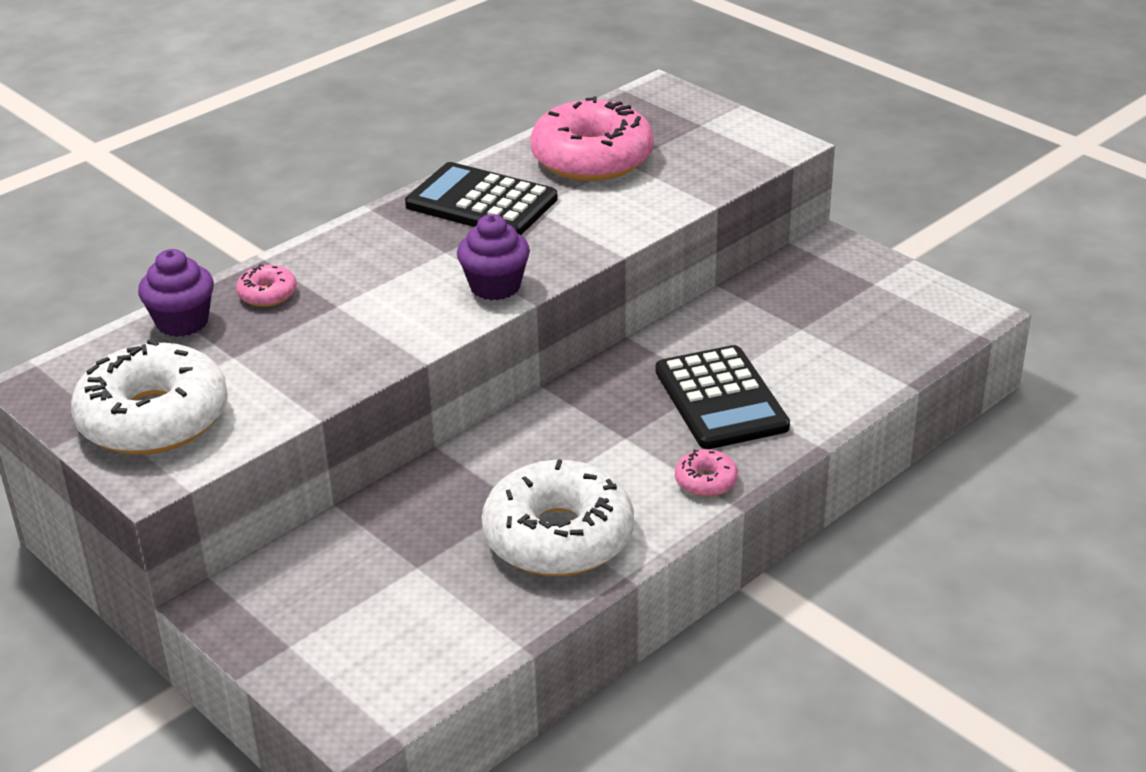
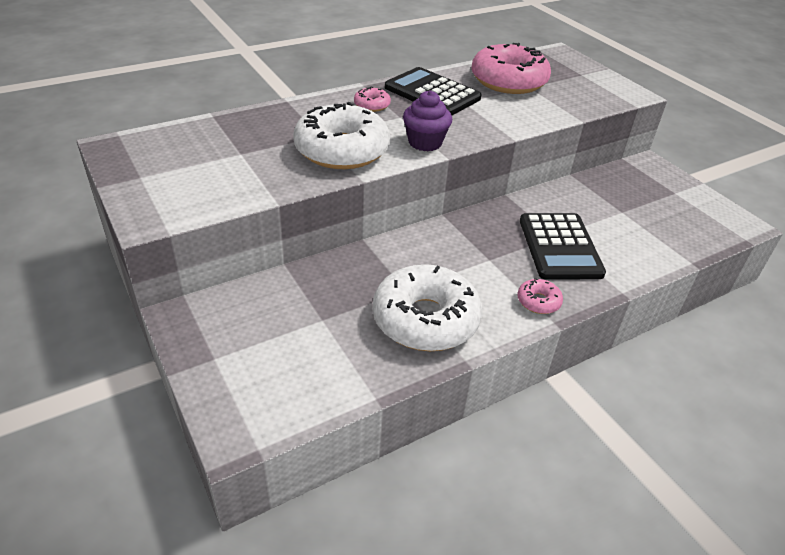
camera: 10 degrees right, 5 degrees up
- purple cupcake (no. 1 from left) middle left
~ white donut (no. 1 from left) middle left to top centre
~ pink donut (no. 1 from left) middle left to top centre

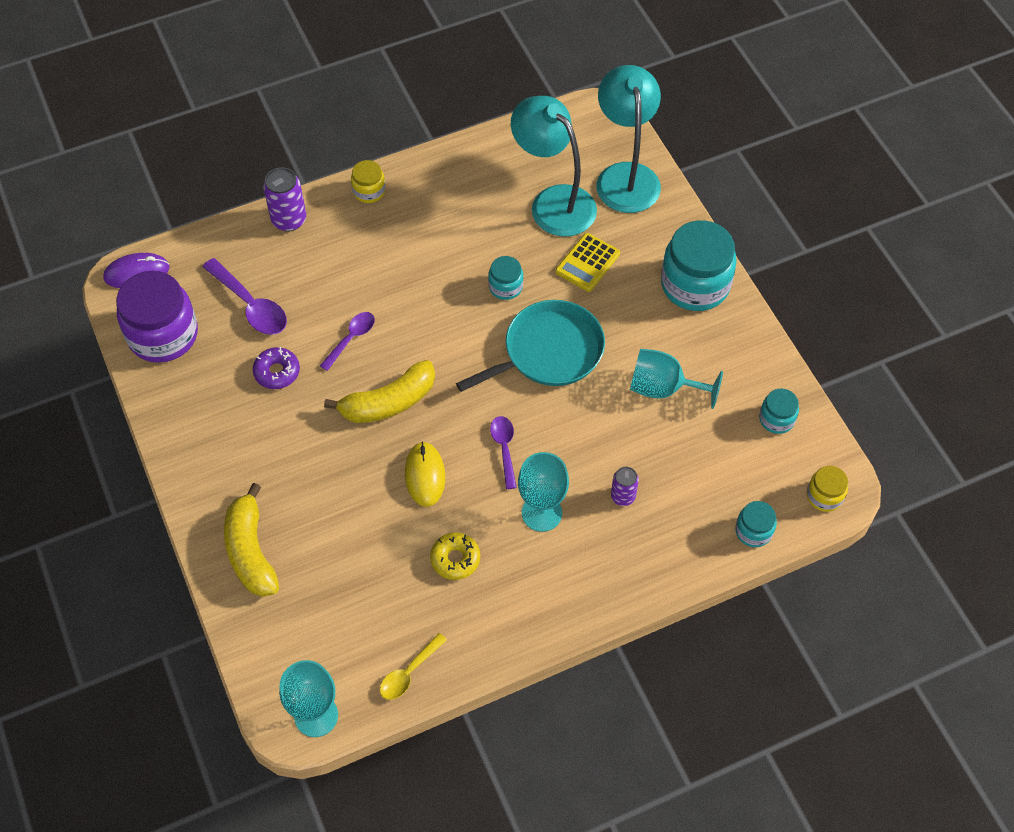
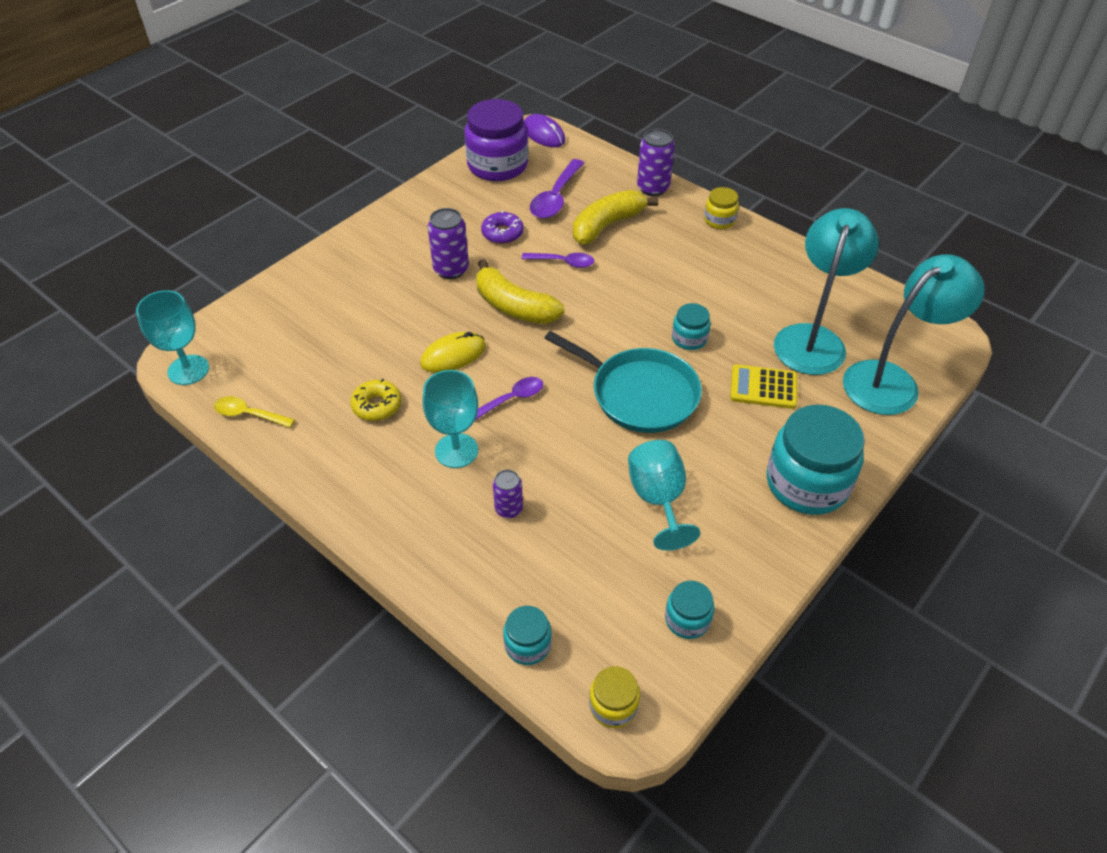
camera: 65 degrees right, 10 degrees down
+ purple can (no. 1 from left) top centre
~ yellow banana (no. 1 from left in the first image) middle left to yellow banana (no. 2 from left) top centre

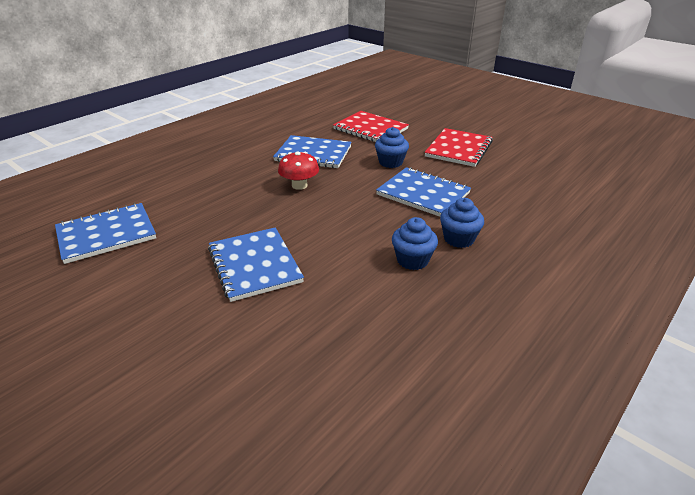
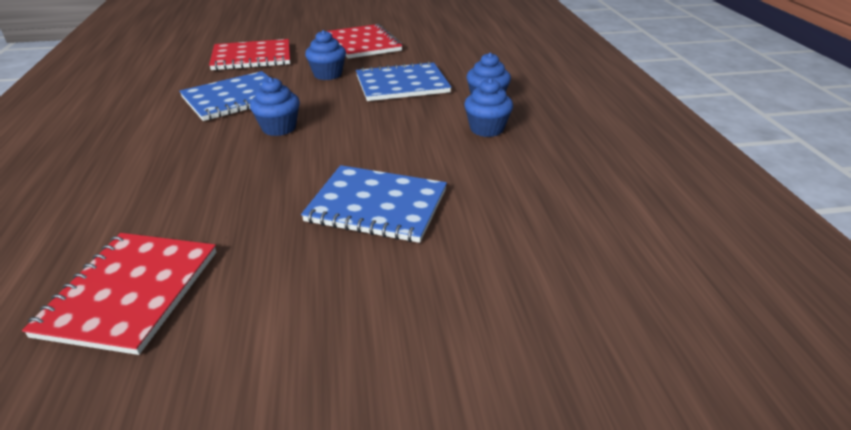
camera: 50 degrees left, 0 degrees up
~ red mushroom centre to blue cupcake (no. 1 from left) top left
~ blue notebook (no. 1 from left) middle left to red notebook (no. 1 from left) bottom left

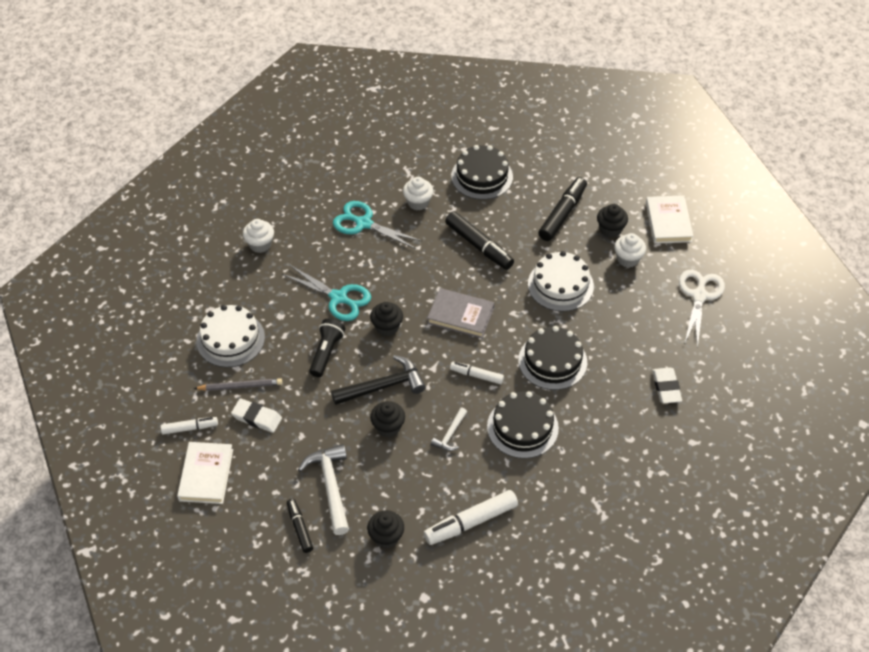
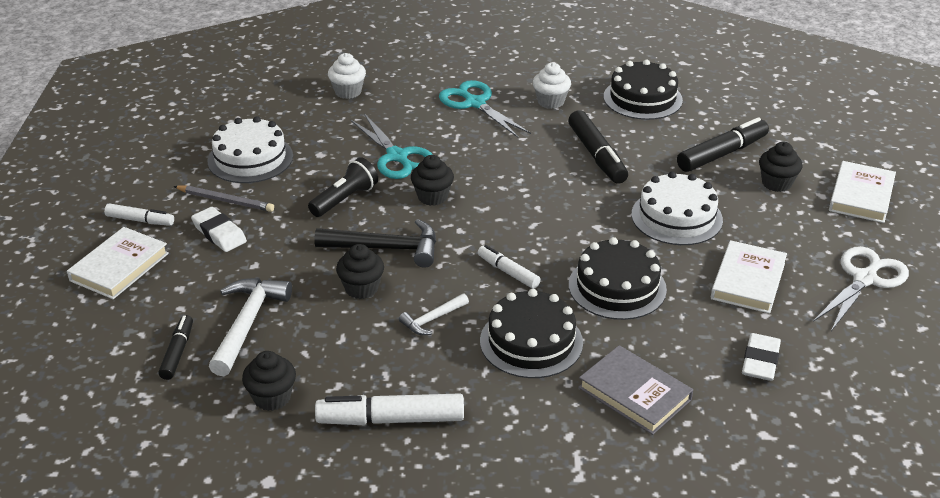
camera: 25 degrees right, 15 degrees down
- white cupcake (no. 3 from left) middle right
+ white book (no. 2 from left) middle right
~ grey book centre to bottom right

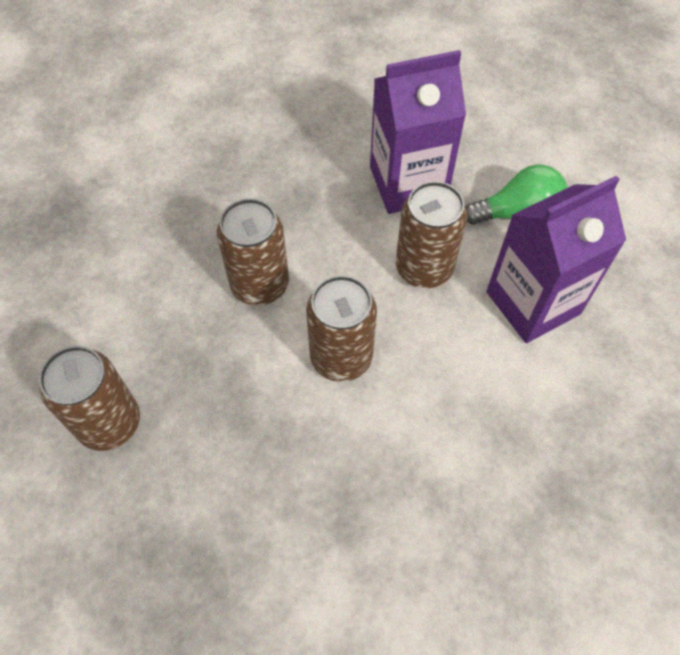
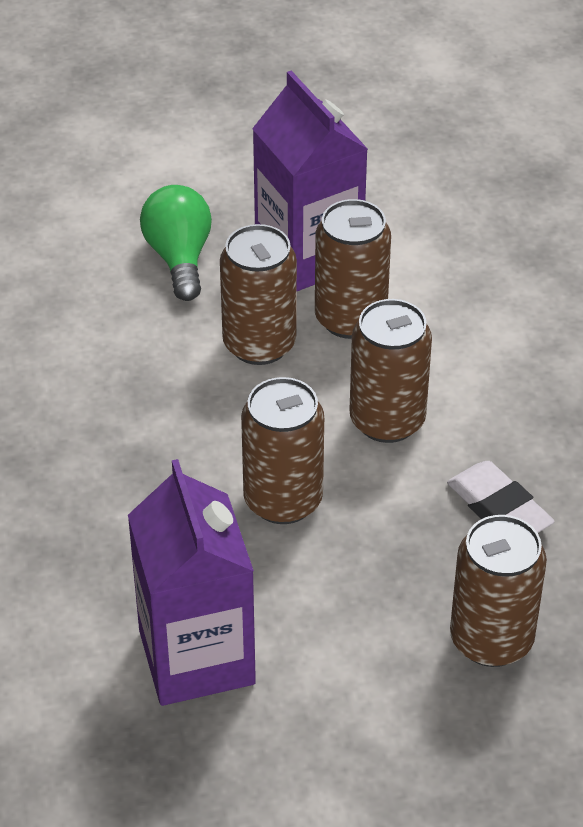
camera: 90 degrees left, 15 degrees down
+ brown can (no. 3 from left) top centre
+ white eraser middle right
~ purple carton (no. 1 from left) top centre to bottom left

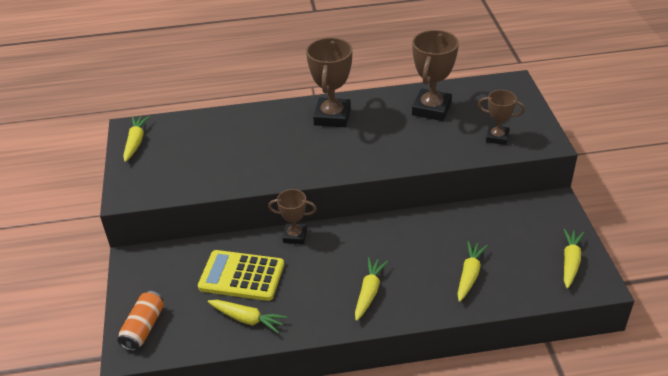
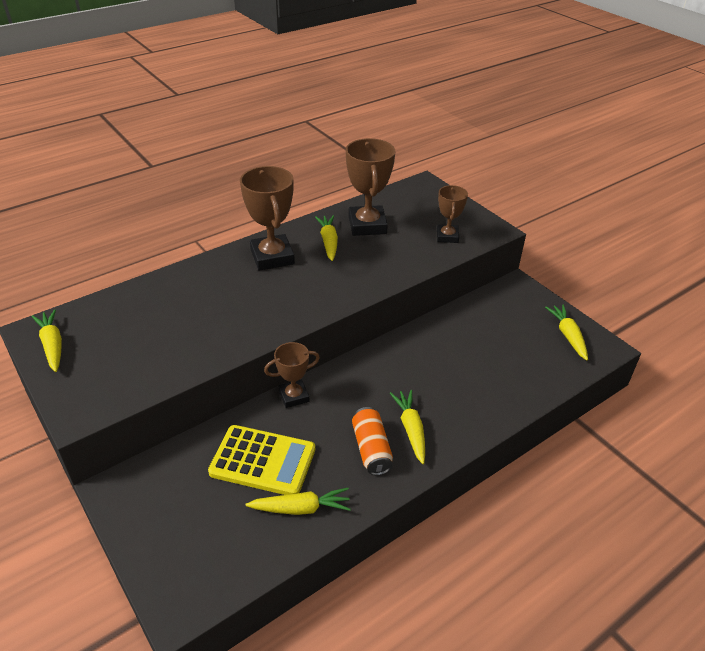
camera: 30 degrees left, 0 degrees up
~ orange can bottom left to bottom centre
~ yellow carrot (no. 4 from left in the first image) bottom right to yellow carrot (no. 3 from left) centre
~ yellow calculator bottom centre = bottom centre 150 degrees counterclockwise
~ brown trophy (no. 4 from left) top right = top centre 75 degrees counterclockwise

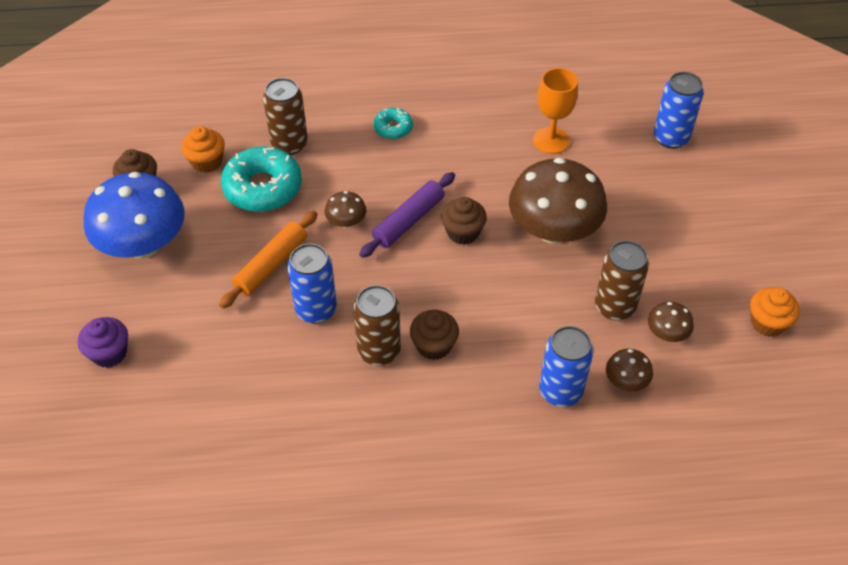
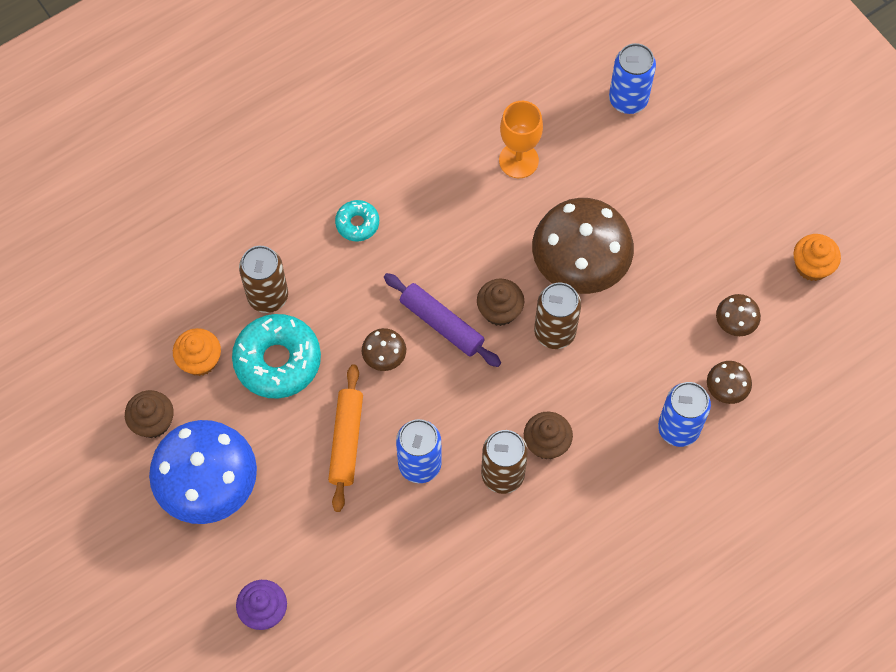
camera: 30 degrees left, 15 degrees up
~ brown can (no. 3 from left) middle right to centre
~ purple rolling pin centre = centre 60 degrees counterclockwise

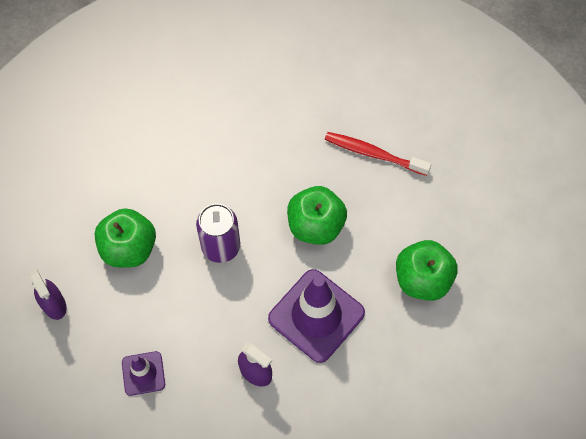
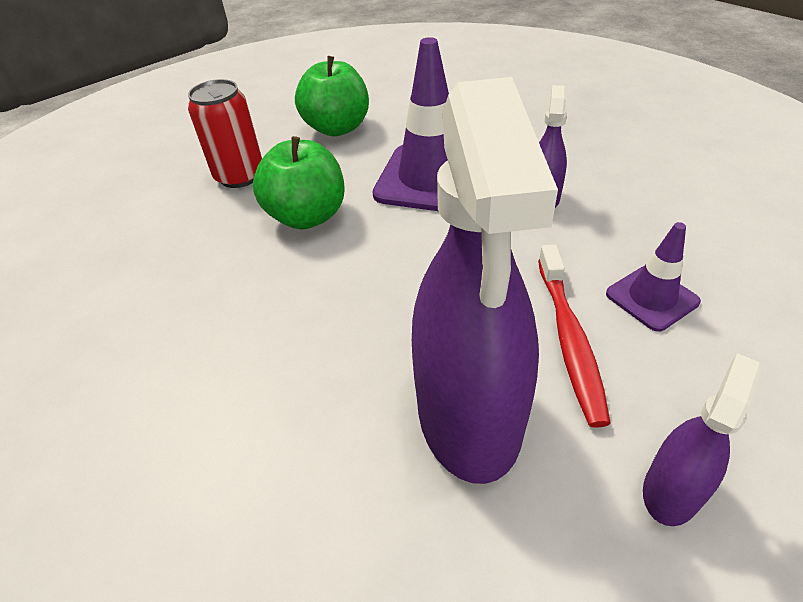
camera: 110 degrees left, 20 degrees down
- purple can centre
+ red can top left
~ red toothbrush centre to middle right
~ green apple (no. 1 from left) middle left to purple spray bottle (no. 1 from left) centre

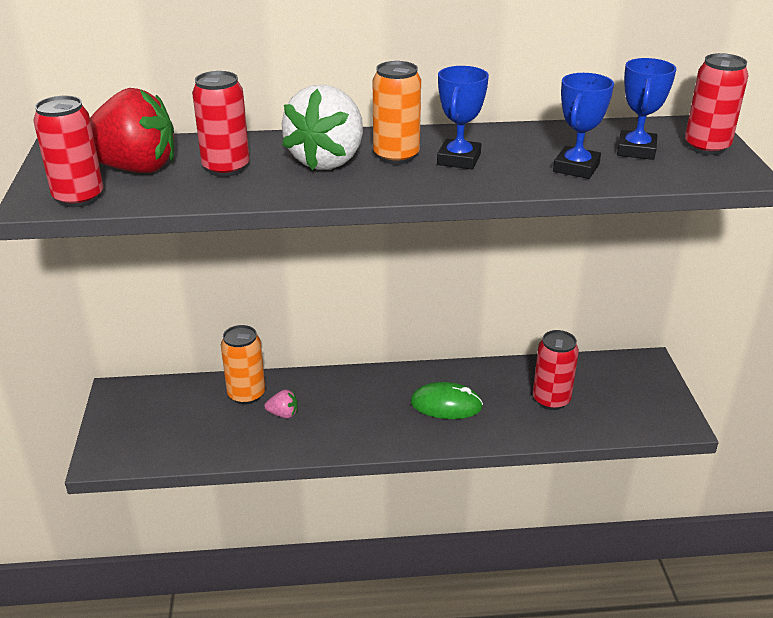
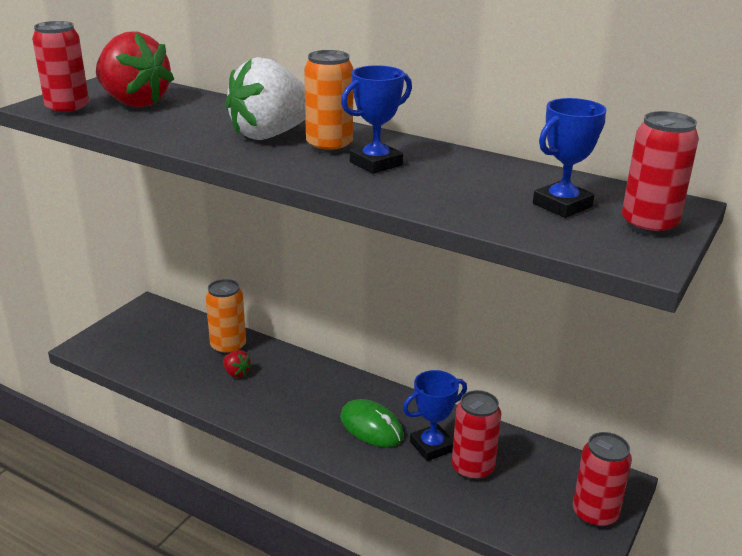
camera: 35 degrees right, 5 degrees down
~ red can (no. 2 from left in the first image) top left to red can (no. 3 from left) bottom right
~ blue trophy (no. 2 from left) top right to bottom centre
~ pink strawberry centre to red strawberry (no. 2 from left) middle left

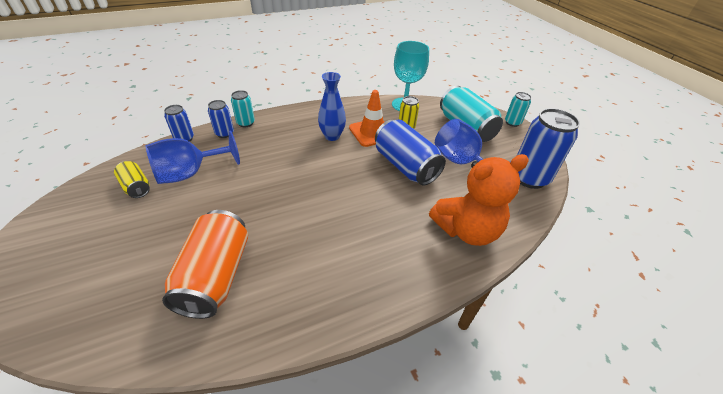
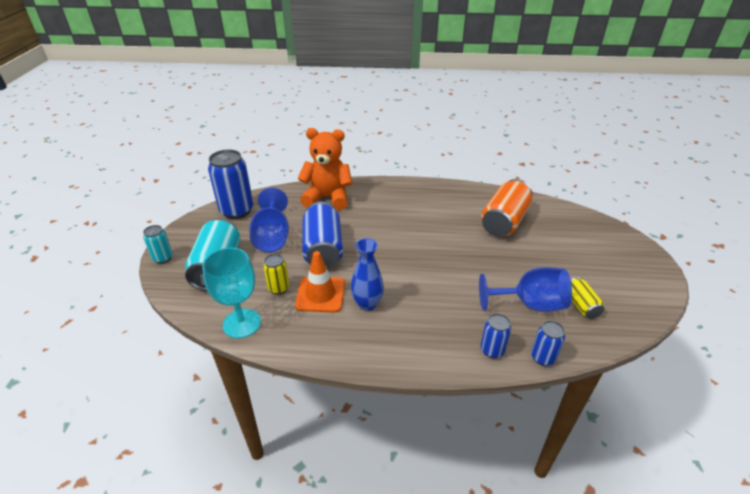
camera: 150 degrees left, 5 degrees down
- turquoise can (no. 1 from left) top centre

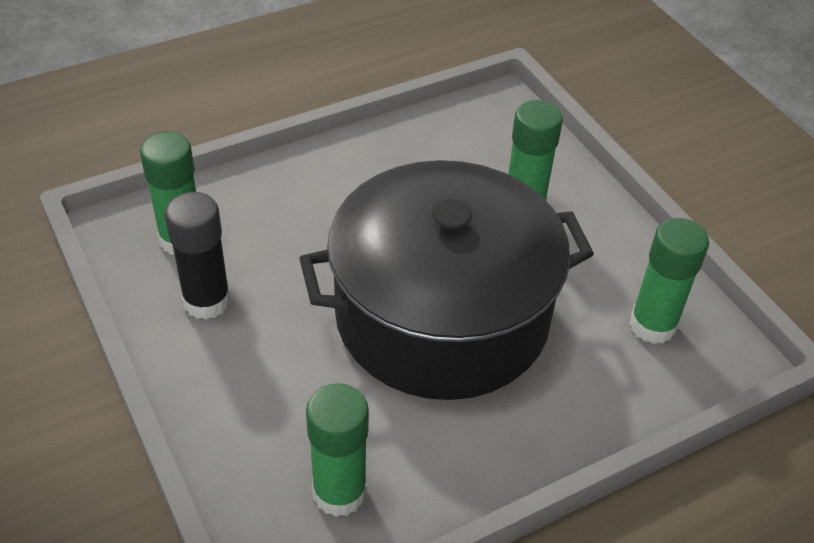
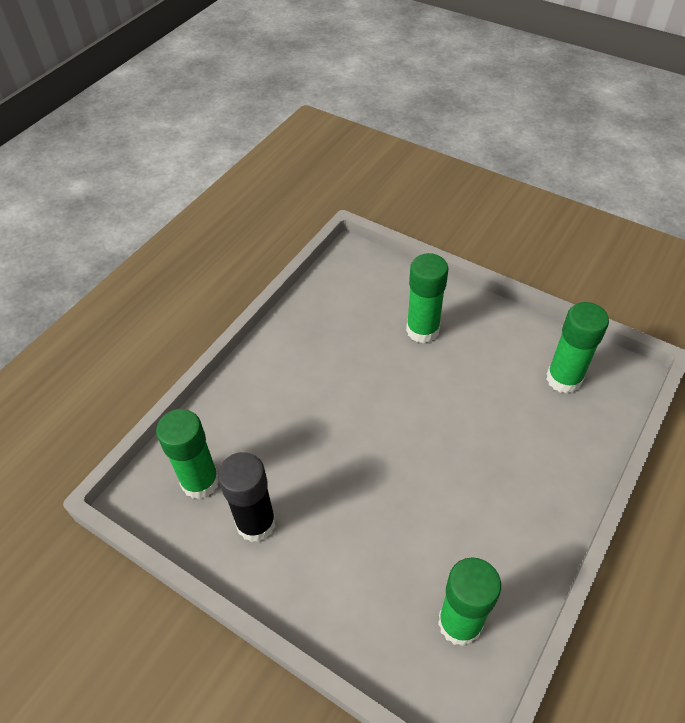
camera: 25 degrees left, 5 degrees up
- black pot centre

